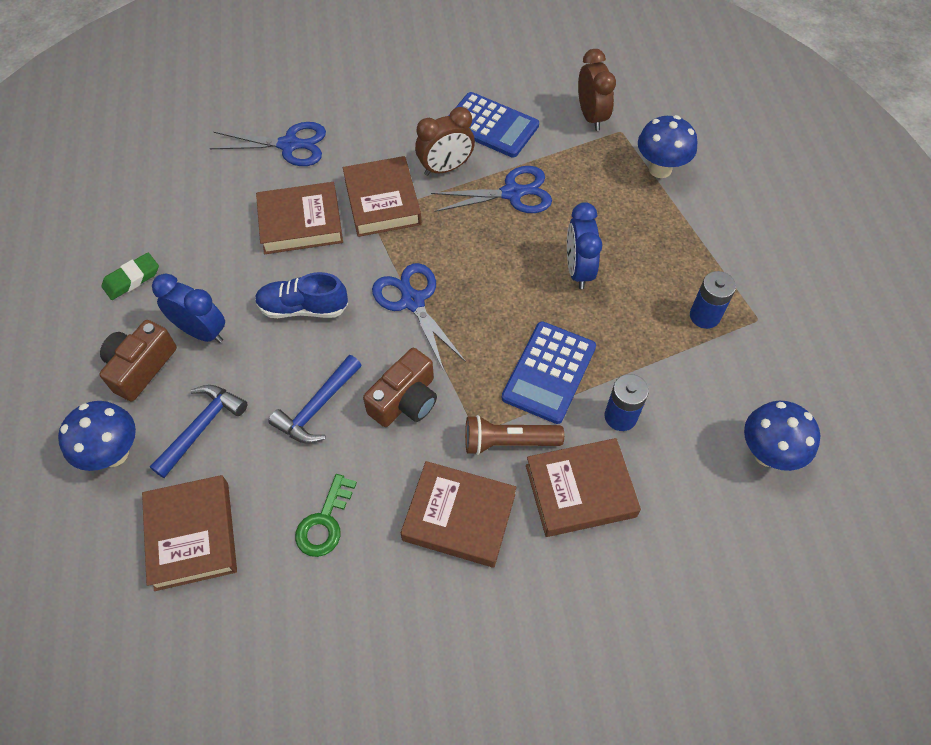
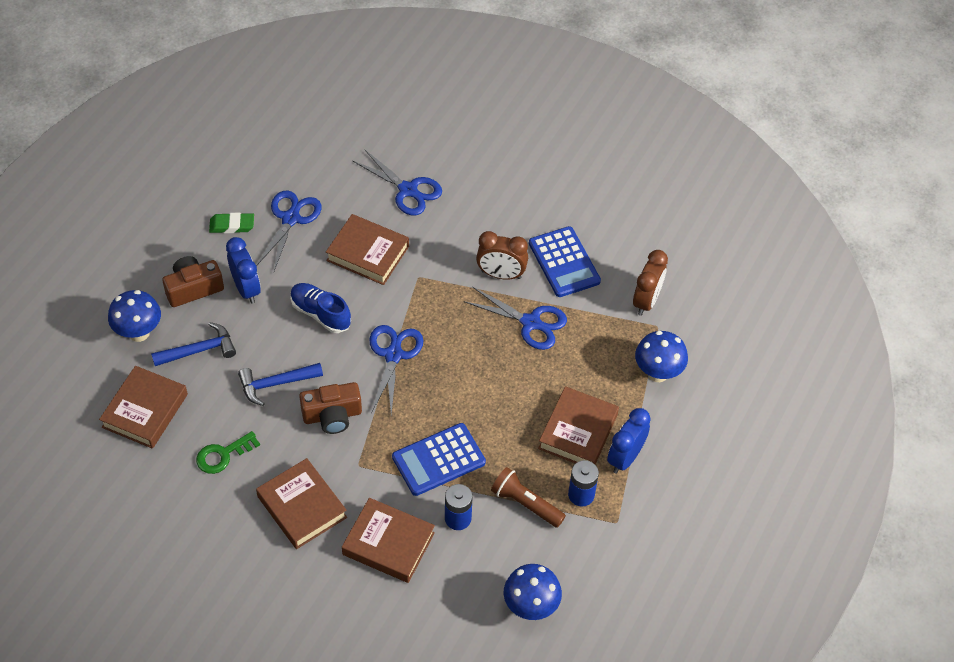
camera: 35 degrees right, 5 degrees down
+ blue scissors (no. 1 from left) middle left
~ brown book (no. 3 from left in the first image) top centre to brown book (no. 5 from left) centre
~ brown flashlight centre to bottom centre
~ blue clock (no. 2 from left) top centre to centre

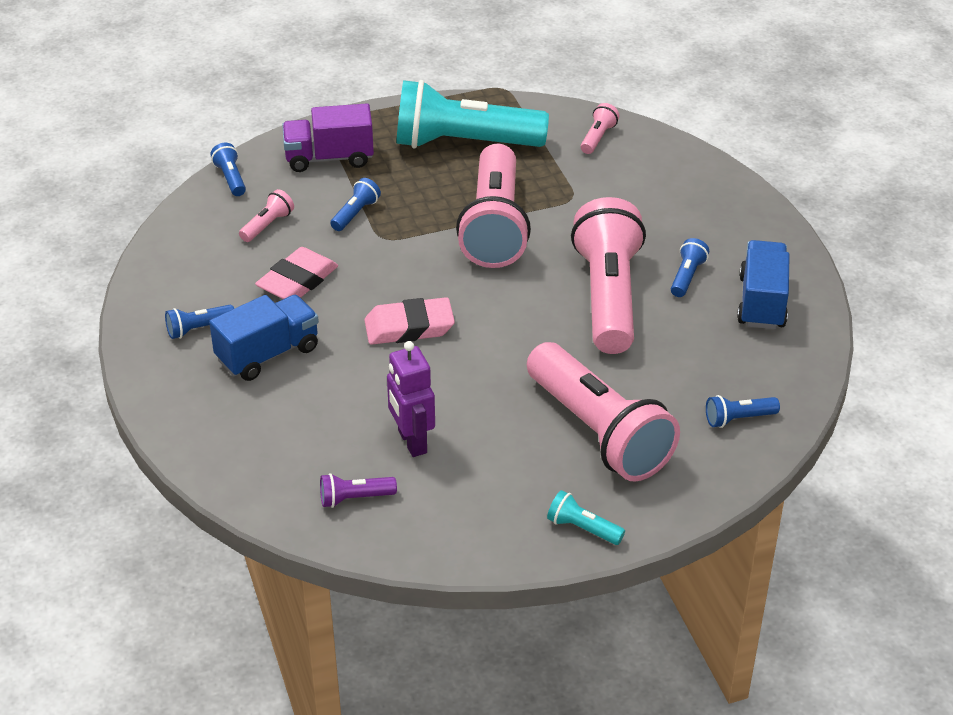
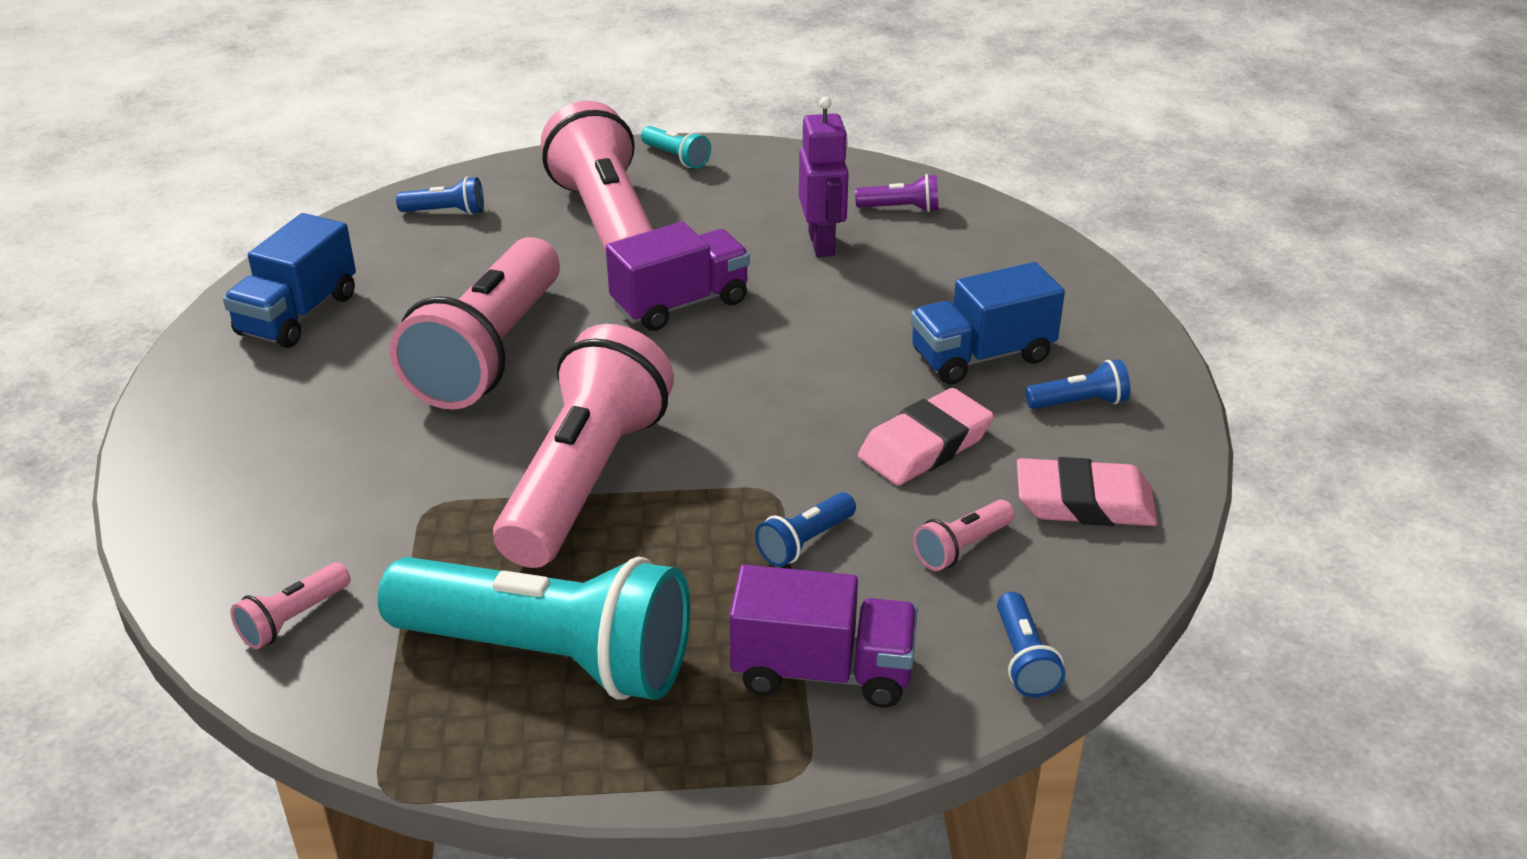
camera: 165 degrees left, 5 degrees down
- blue flashlight (no. 4 from left) middle right
+ purple truck (no. 1 from left) top centre
~ pink eraser (no. 2 from left) centre to middle right

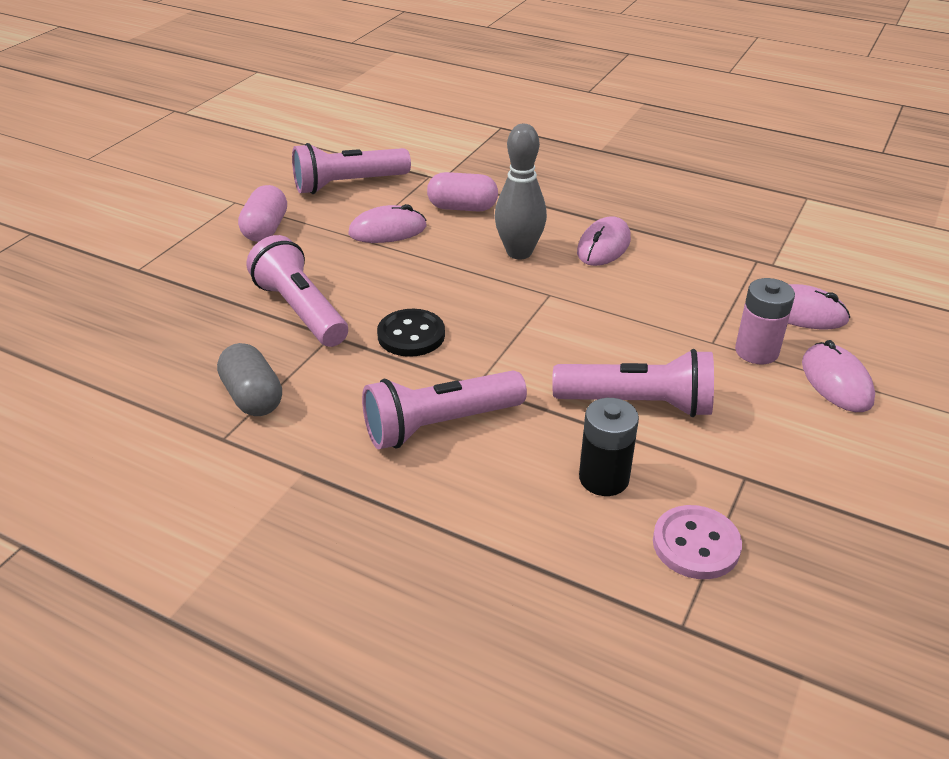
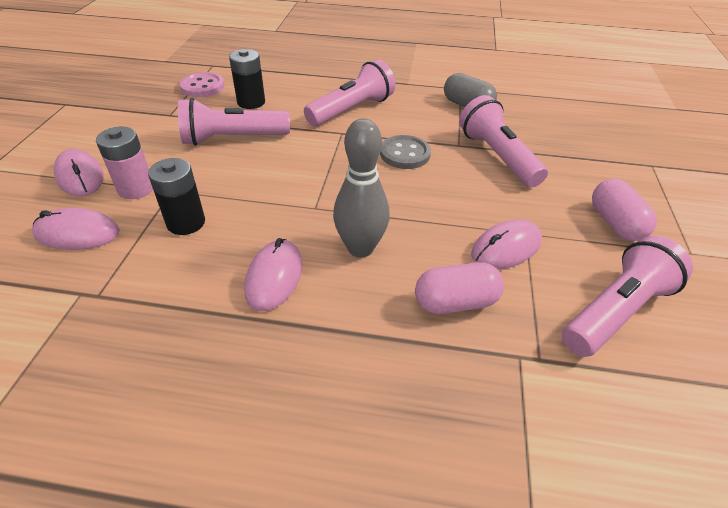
camera: 160 degrees right, 5 degrees up
+ black battery (no. 1 from left) middle left
~ black button centre to grey button top centre
~ pink flashlight (no. 1 from left in the first image) middle left = top right 150 degrees counterclockwise

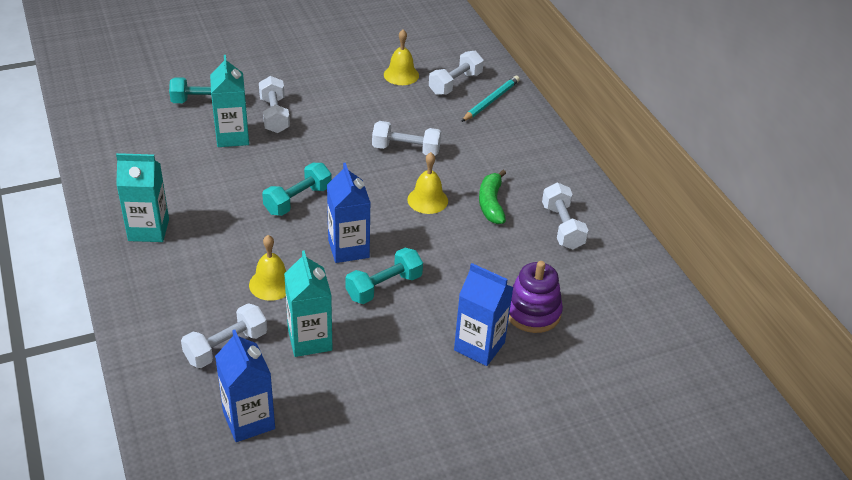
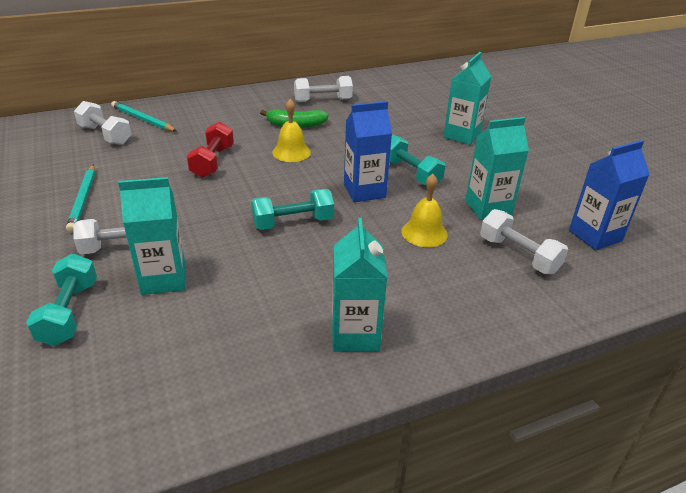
camera: 90 degrees left, 5 degrees down
- yellow bell (no. 2 from left) top centre
- purple stacking toy centre
+ turquoise pencil (no. 1 from left) middle left
~ white dumbbell (no. 3 from left) top centre to red dumbbell top left
~ blue carton (no. 3 from left) centre to turquoise carton (no. 3 from left) top right
~ turquoise dumbbell (no. 2 from left) centre = centre 60 degrees counterclockwise

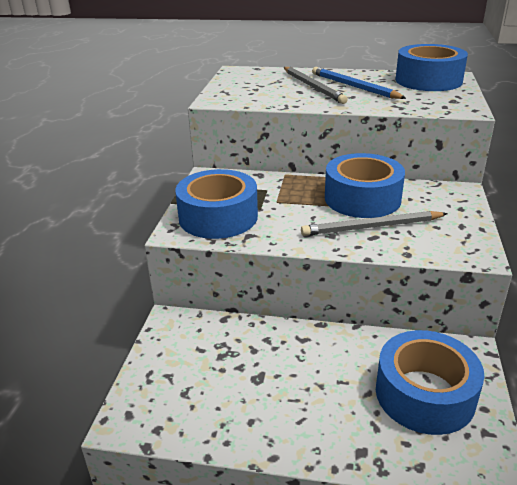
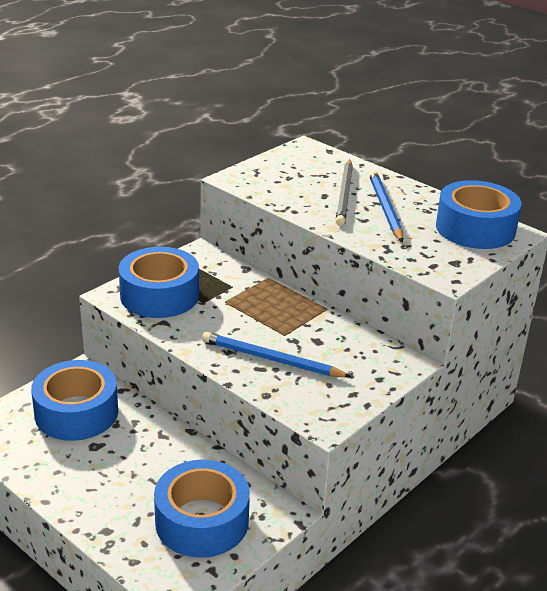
camera: 30 degrees right, 0 degrees up
~ blue tape (no. 2 from left in the first image) middle right to blue tape (no. 1 from left) bottom left
~ grey pencil (no. 2 from left) middle right to blue pencil (no. 1 from left) centre

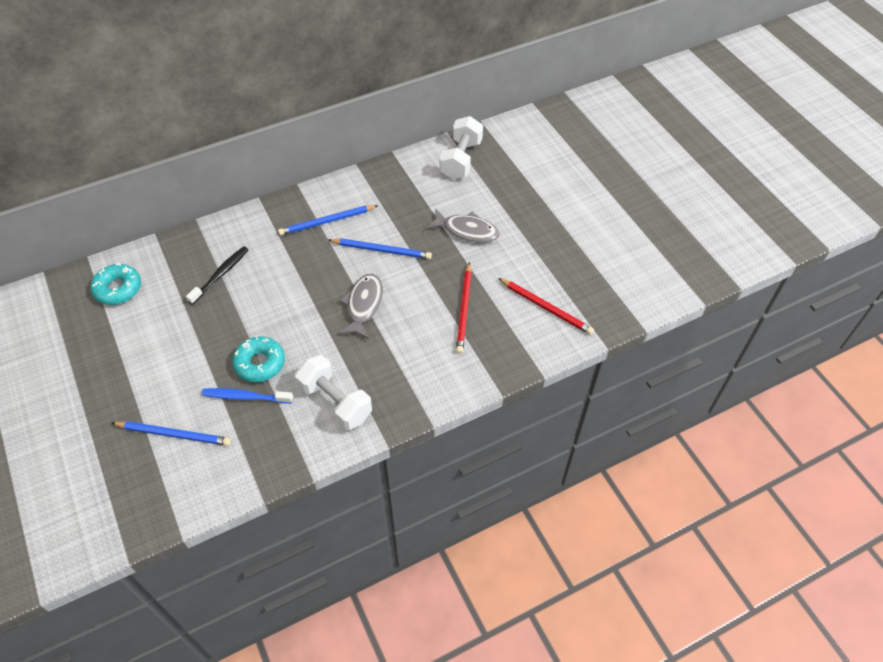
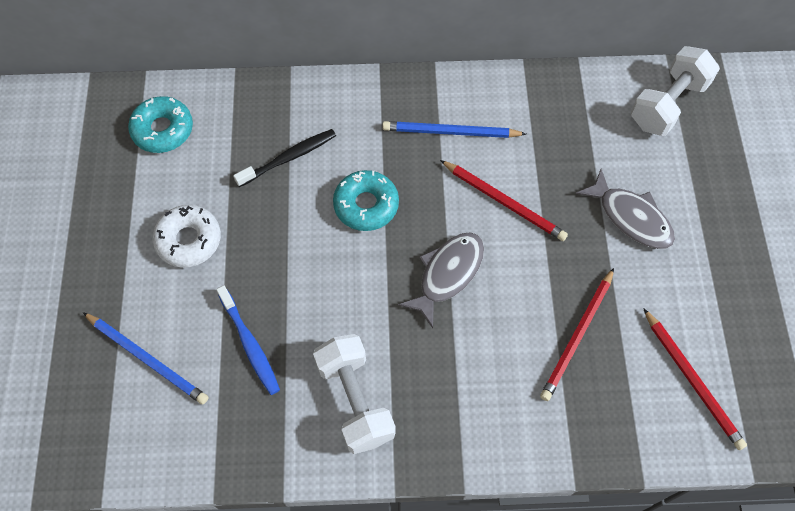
camera: 25 degrees right, 10 degrees up
+ white donut middle left
~ turquoise donut (no. 2 from left) middle left to centre
~ blue pencil (no. 3 from left) centre to red pencil (no. 1 from left) centre
~ blue toothbrush middle left = middle left 150 degrees counterclockwise

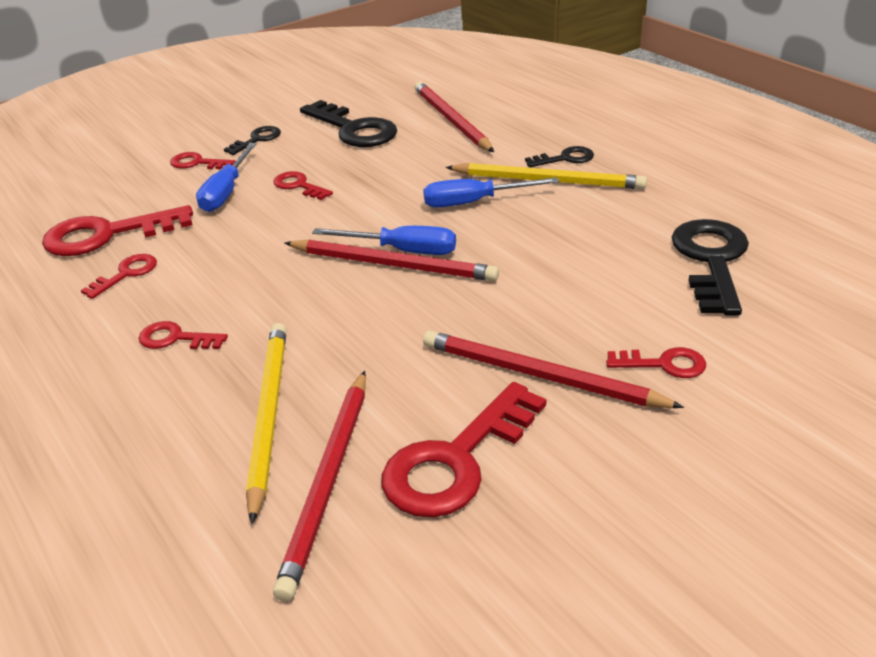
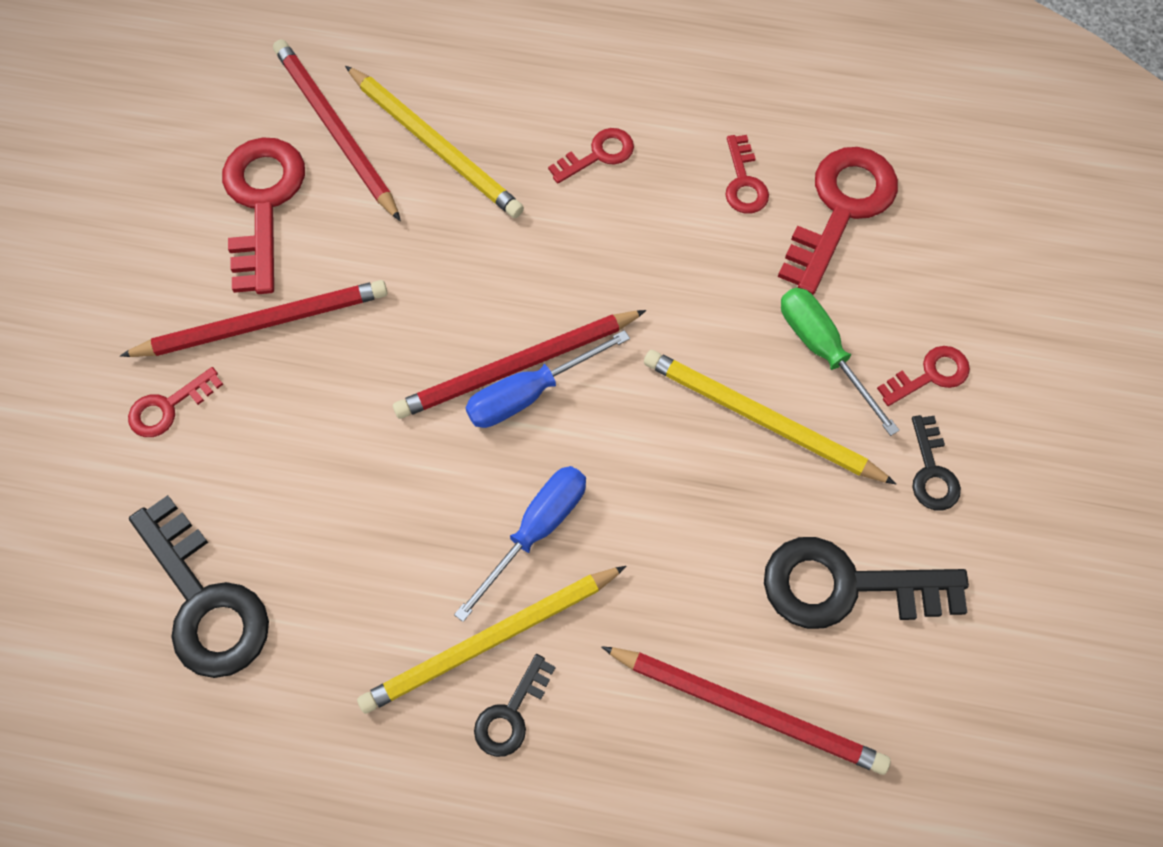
camera: 135 degrees right, 30 degrees up
~ red key (no. 5 from left) top centre to yellow pencil (no. 3 from left) centre
~ blue screwdriver (no. 1 from left) top left to green screwdriver middle right

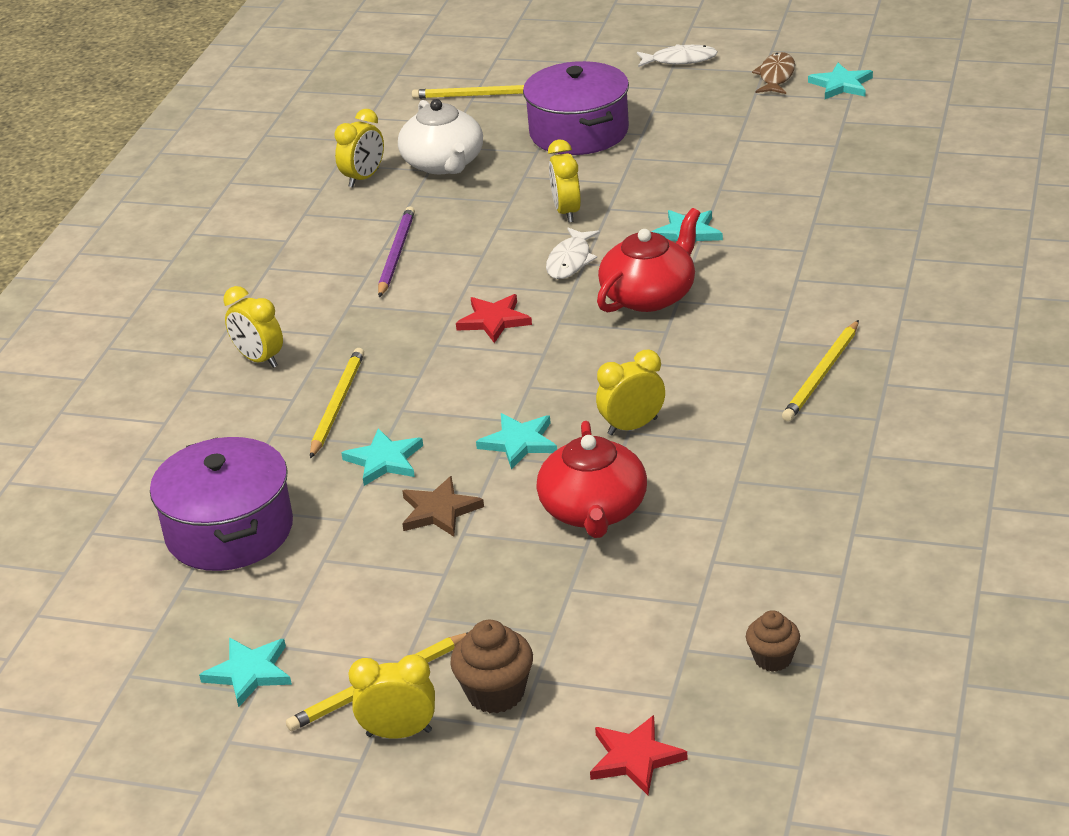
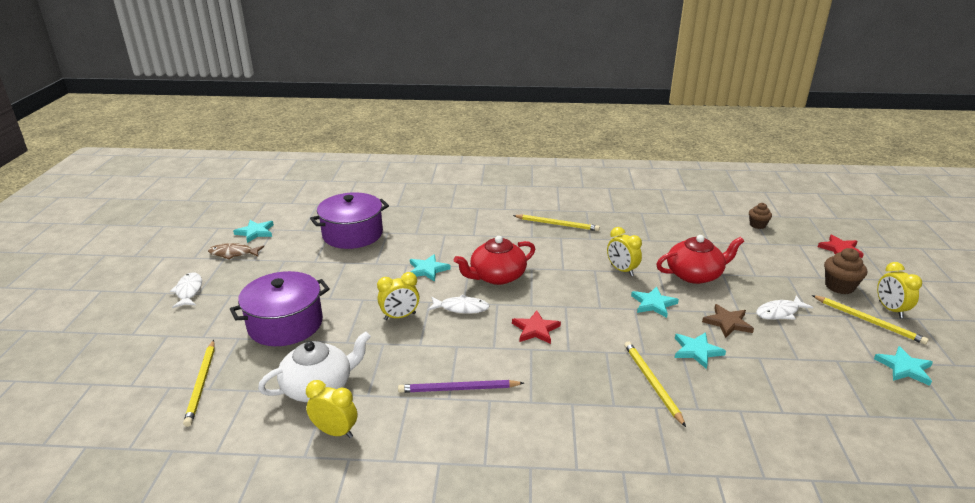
camera: 105 degrees left, 5 degrees down
- yellow clock (no. 1 from left) middle left
+ white fish (no. 3 from left) middle right
~ purple pot (no. 1 from left in the first image) middle left to purple pot (no. 2 from left) centre
~ yellow pencil (no. 1 from left in the first image) middle left = bottom right 75 degrees clockwise
~ red teapot (no. 2 from left in the first image) top centre = centre 60 degrees counterclockwise

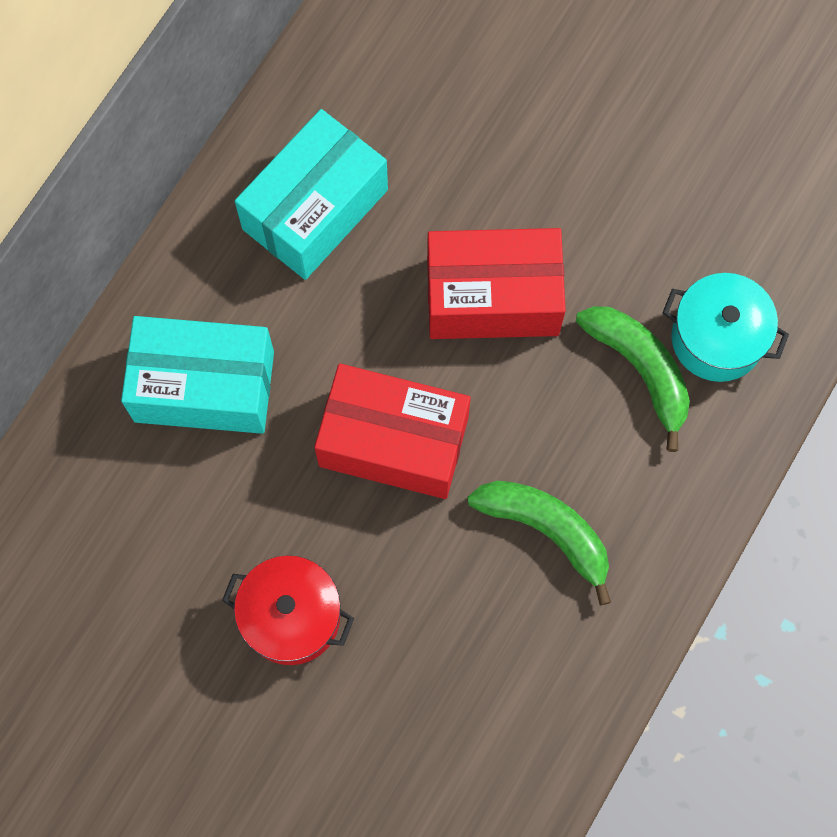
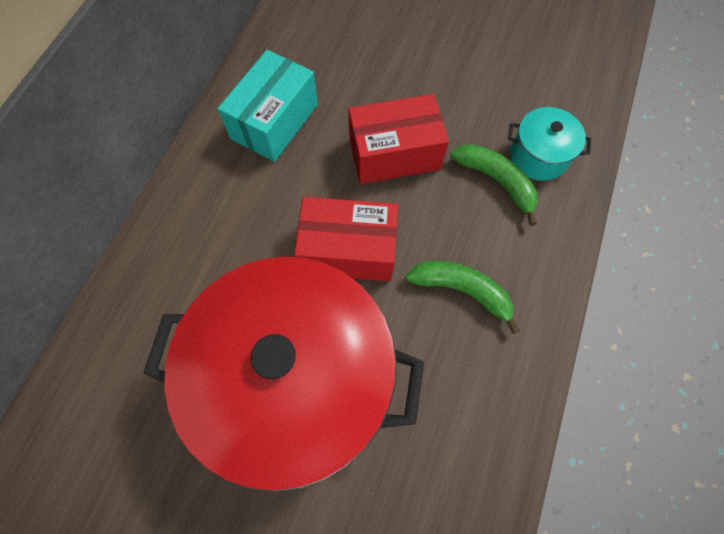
camera: 10 degrees left, 5 degrees down
- turquoise box (no. 1 from left) middle left
~ red pot bottom centre = bottom centre x2.47

